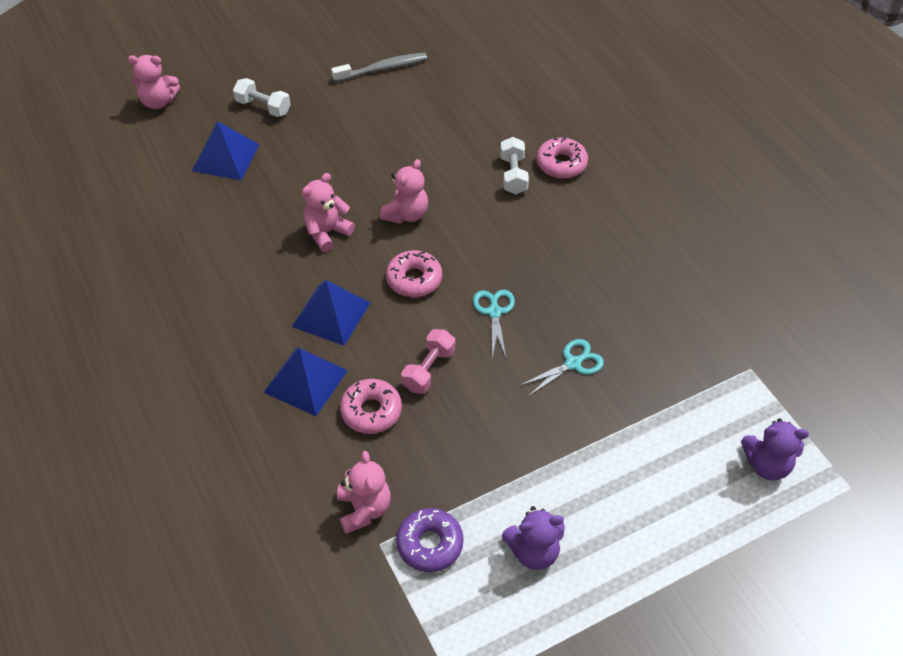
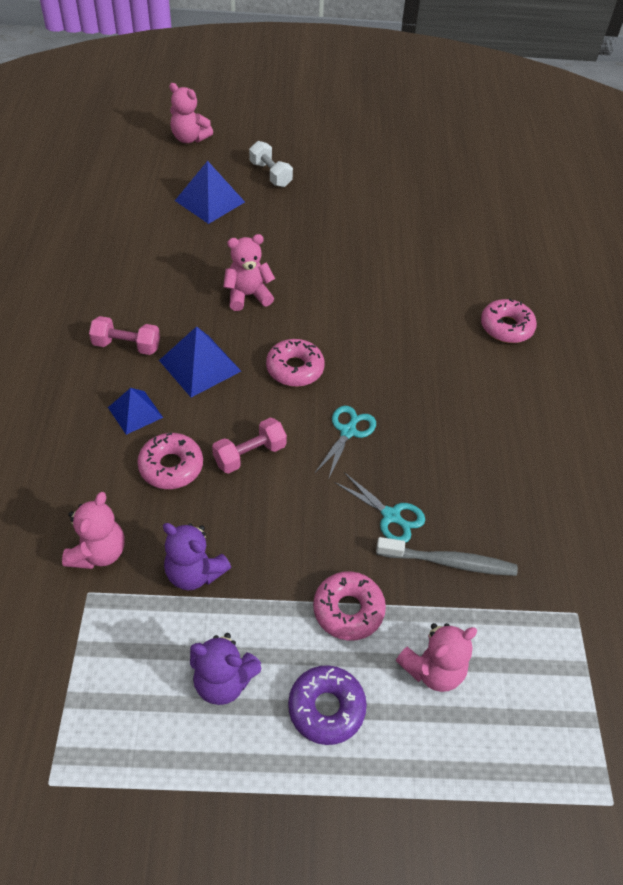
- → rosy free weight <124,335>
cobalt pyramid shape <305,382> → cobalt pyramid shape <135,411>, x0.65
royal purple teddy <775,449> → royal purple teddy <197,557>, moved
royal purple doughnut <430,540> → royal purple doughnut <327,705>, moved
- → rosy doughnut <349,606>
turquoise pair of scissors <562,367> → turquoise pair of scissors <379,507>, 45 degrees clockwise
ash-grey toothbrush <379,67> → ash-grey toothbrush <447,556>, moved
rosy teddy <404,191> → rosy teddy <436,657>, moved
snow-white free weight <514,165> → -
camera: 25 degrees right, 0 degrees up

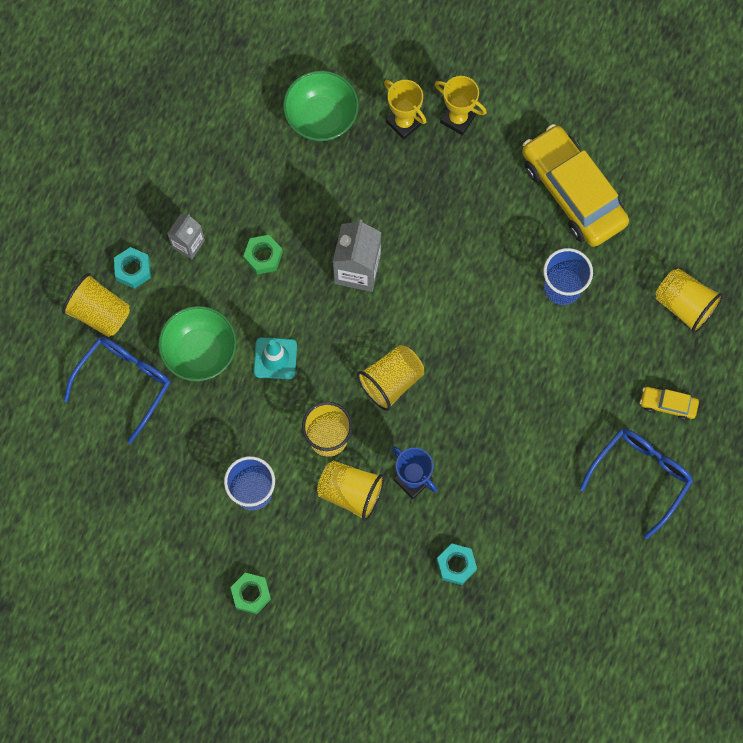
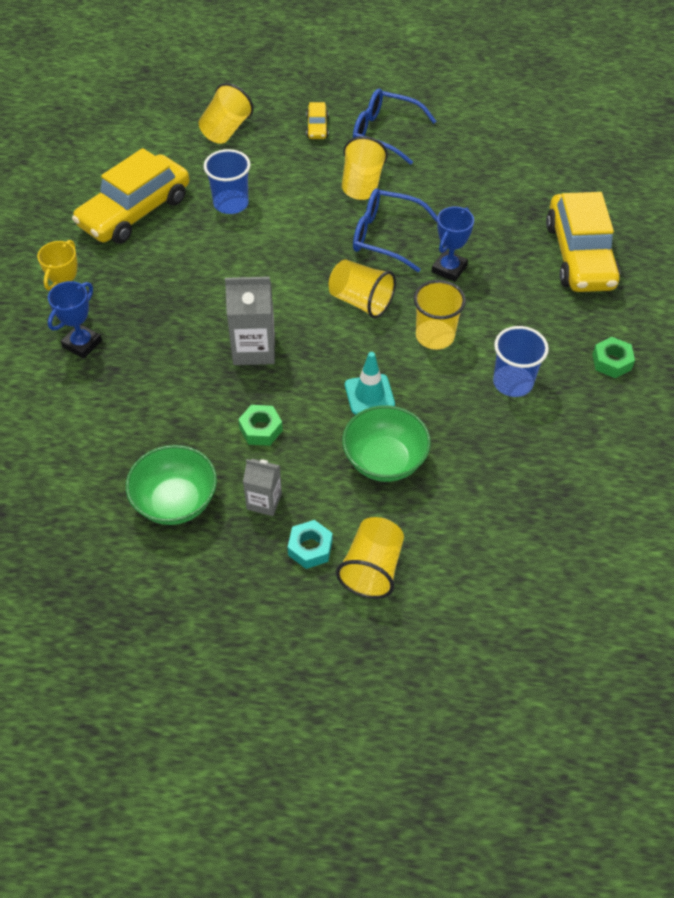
bright yellow award cup <405,110> → cobalt award cup <75,320>
emerald serving bowl <321,106> → emerald serving bowl <171,485>, moved
bright yellow cup <350,491> → bright yellow cup <365,168>, moved
cobalt glasses <117,390> → cobalt glasses <395,230>, moved
- → bright yellow car <583,242>
turquoise hexagon nut <457,564> → -
camera: 105 degrees left, 20 degrees down

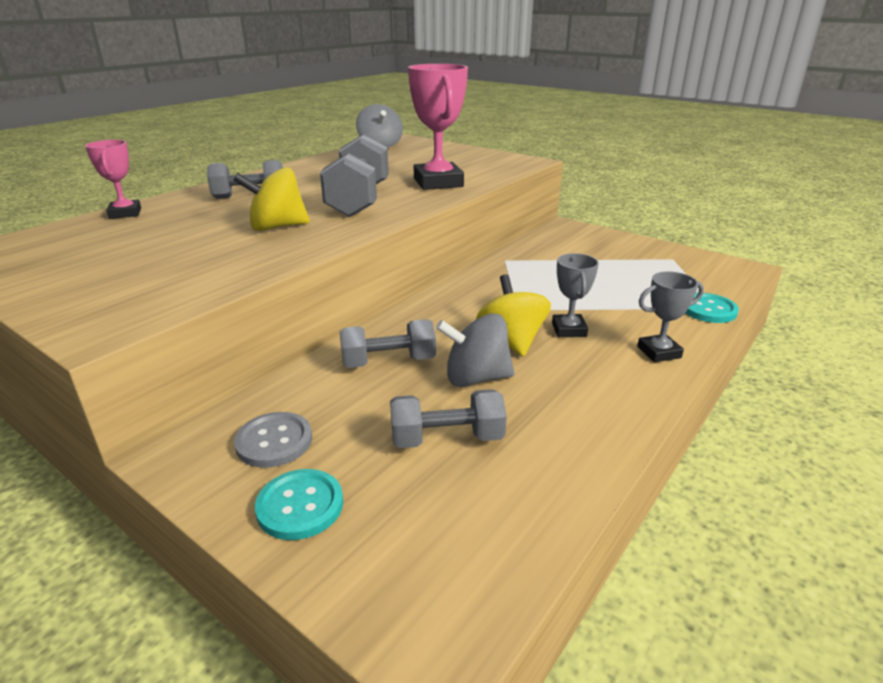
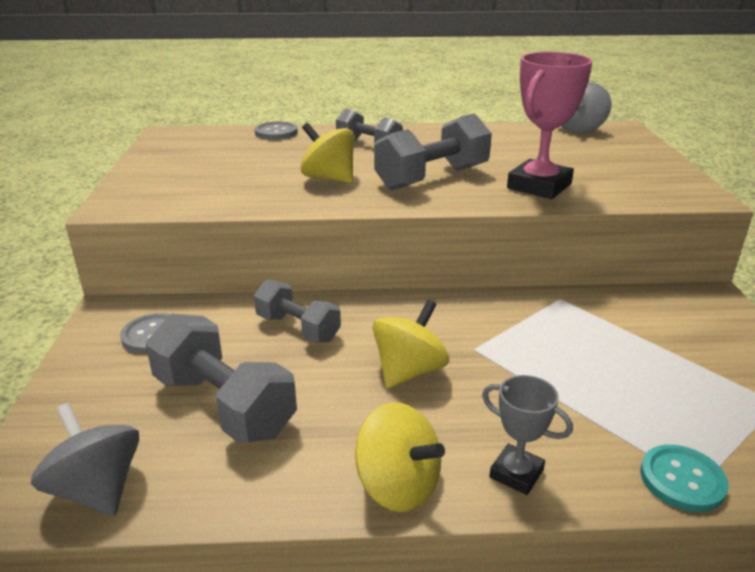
ash-grey spinning top <475,350> → ash-grey spinning top <85,459>, moved
ash-grey free weight <448,418> → ash-grey free weight <221,378>, x1.55
rosy award cup <113,179> → ash-grey button <276,131>
- → bright yellow spinning top <400,457>
turquoise button <299,504> → -
ash-grey award cup <575,295> → -
camera: 50 degrees right, 0 degrees up

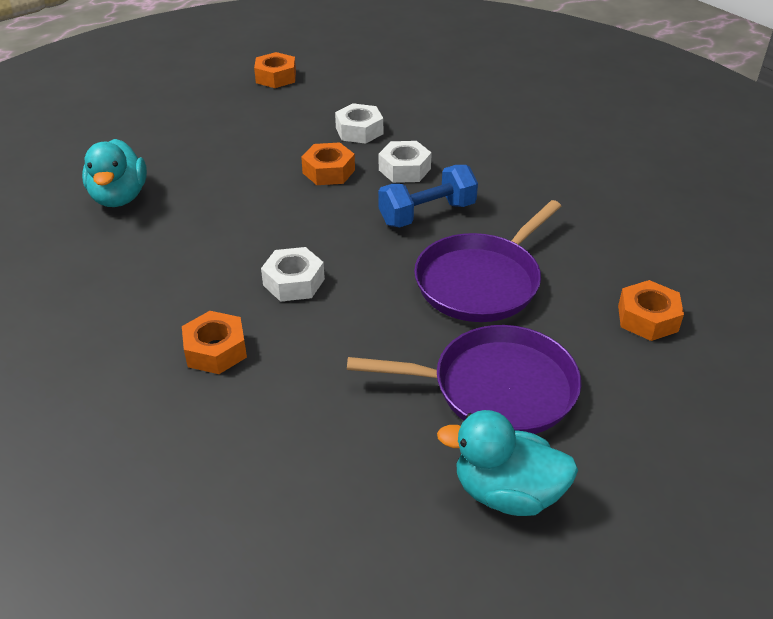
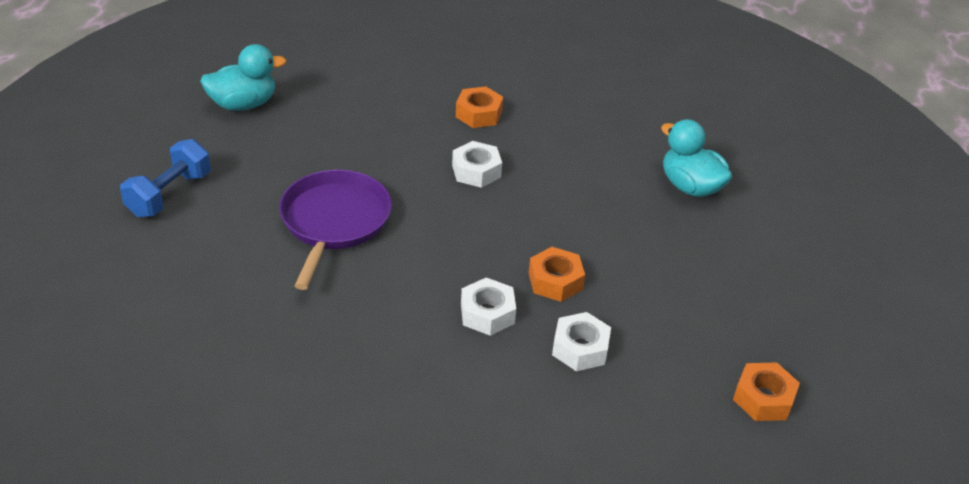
cobalt free weight <428,196> → cobalt free weight <165,178>, moved
royal purple skillet <464,379> → -
orange-coloured hexagon nut <651,310> → -
camera: 145 degrees right, 0 degrees up

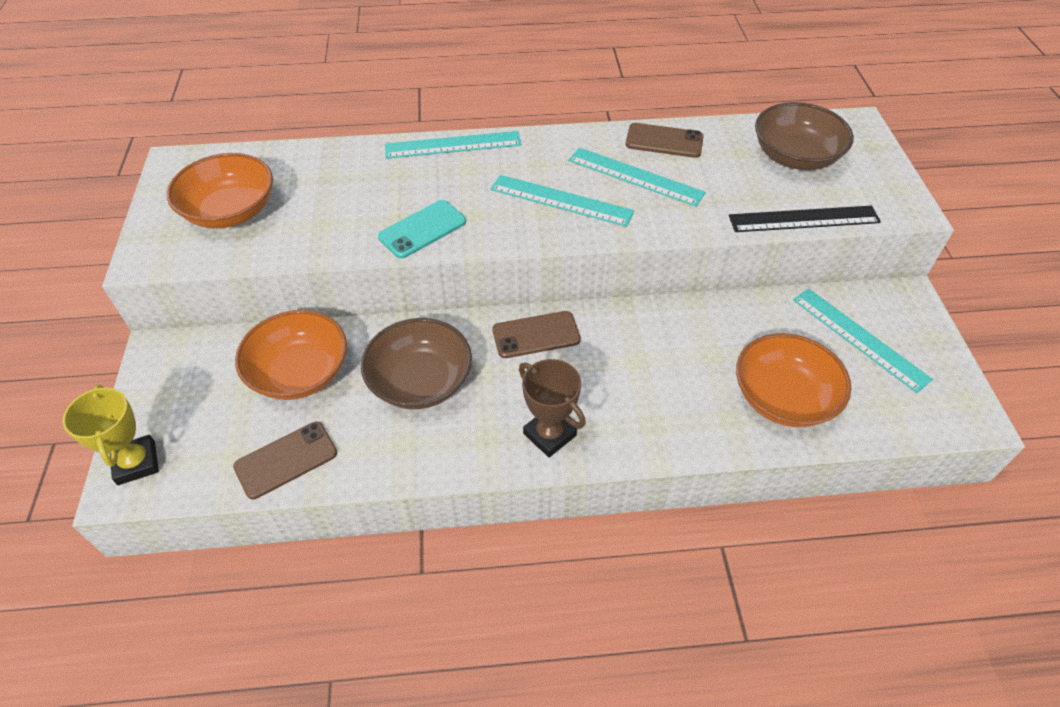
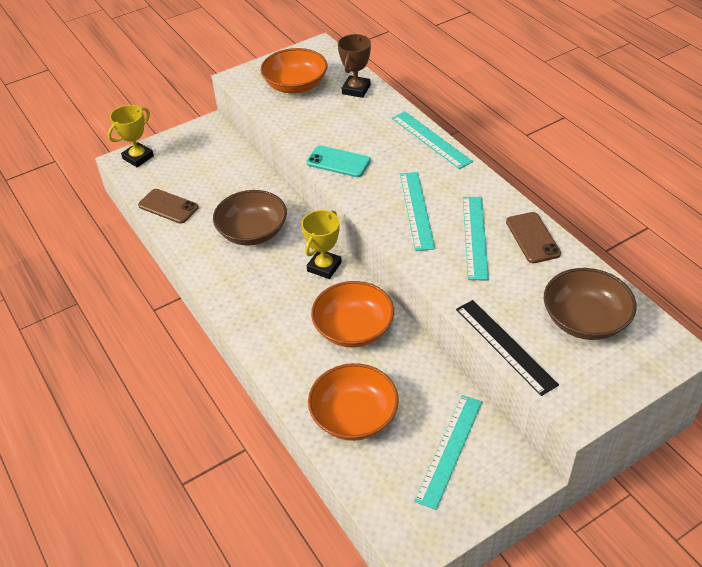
brown mobile phone <536,334> → bright yellow award cup <321,244>
orange-coloured serving bowl <291,355> → orange-coloured serving bowl <352,314>, moved
brown award cup <552,408> → brown award cup <354,66>, moved
camera: 65 degrees right, 5 degrees down

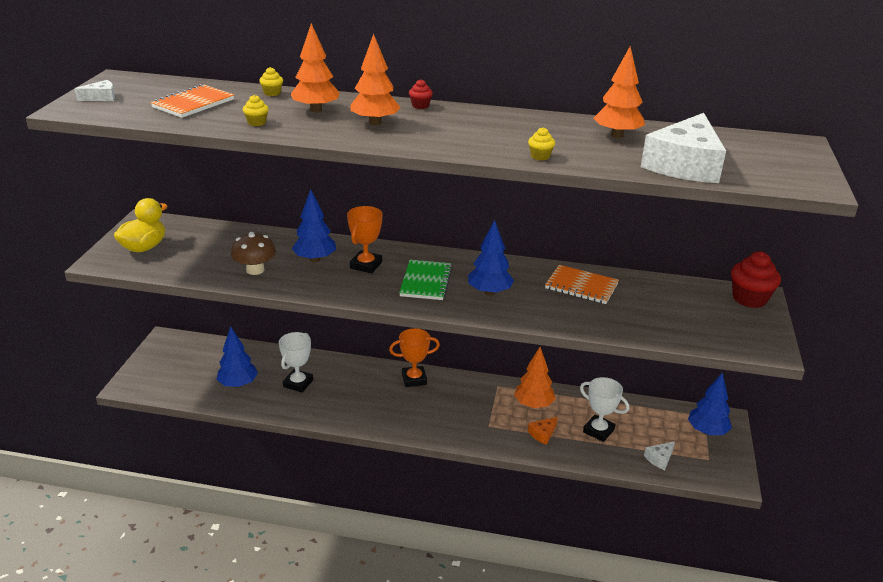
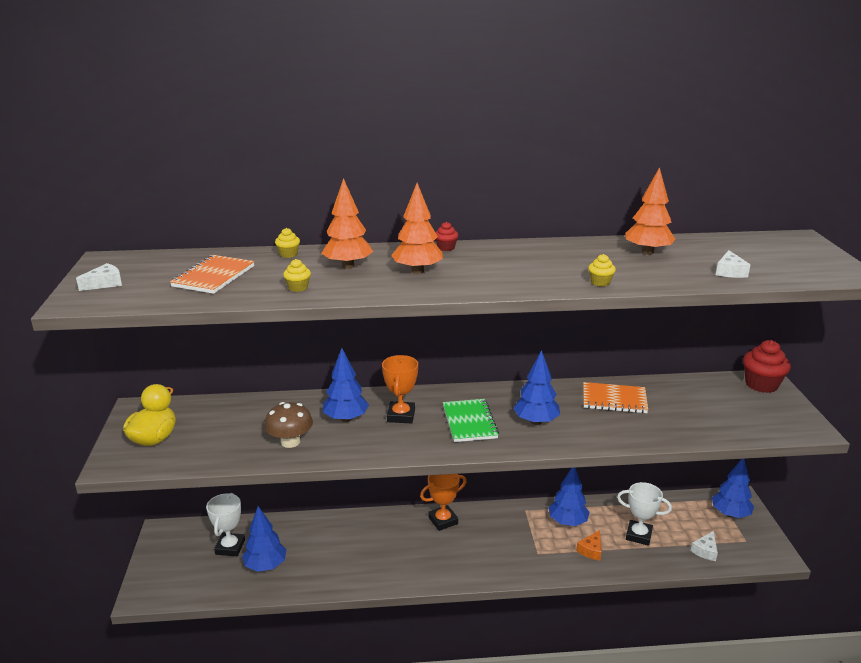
snow-white award cup <296,362> → snow-white award cup <225,524>, moved
orange-coloured fir tree <534,377> → cobalt fir tree <569,497>
snow-white piece of cheese <683,148> → snow-white piece of cheese <733,264>, x0.42
camera: 15 degrees left, 5 degrees down

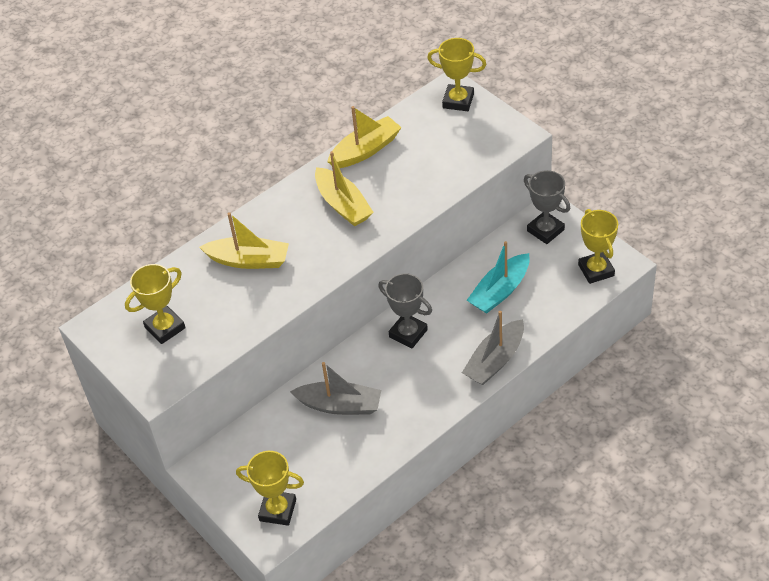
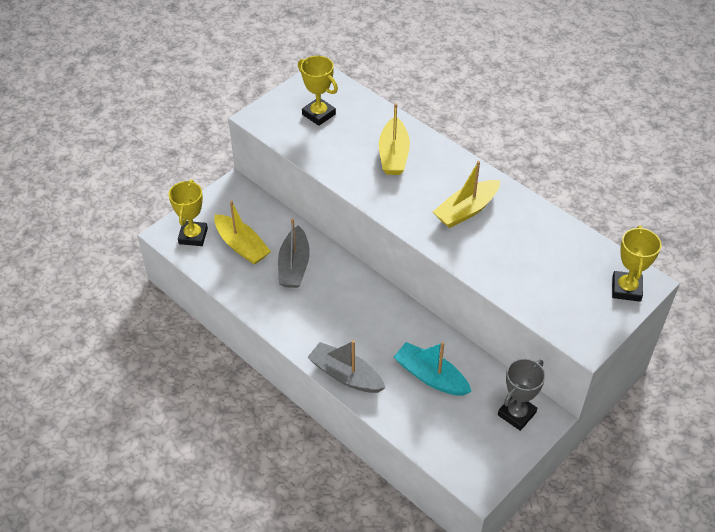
bright yellow sailboat <364,137> → bright yellow sailboat <242,232>, moved
ash-grey award cup <405,310> → -
bright yellow award cup <598,246> → -
camera: 80 degrees right, 0 degrees up

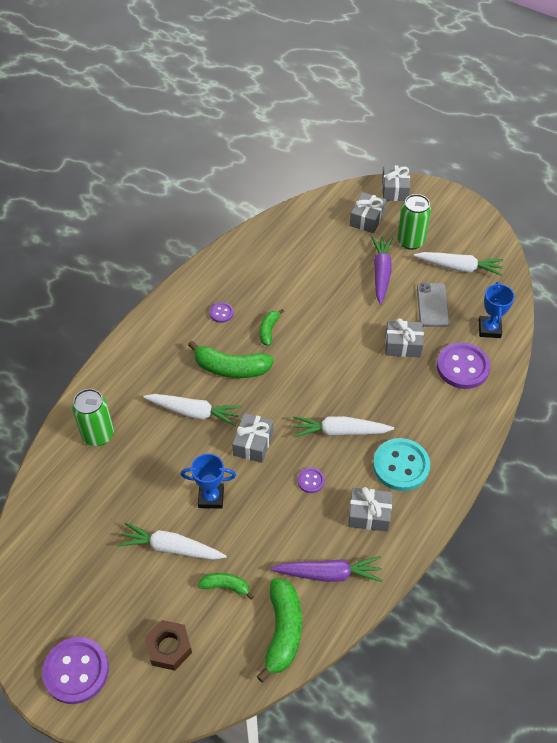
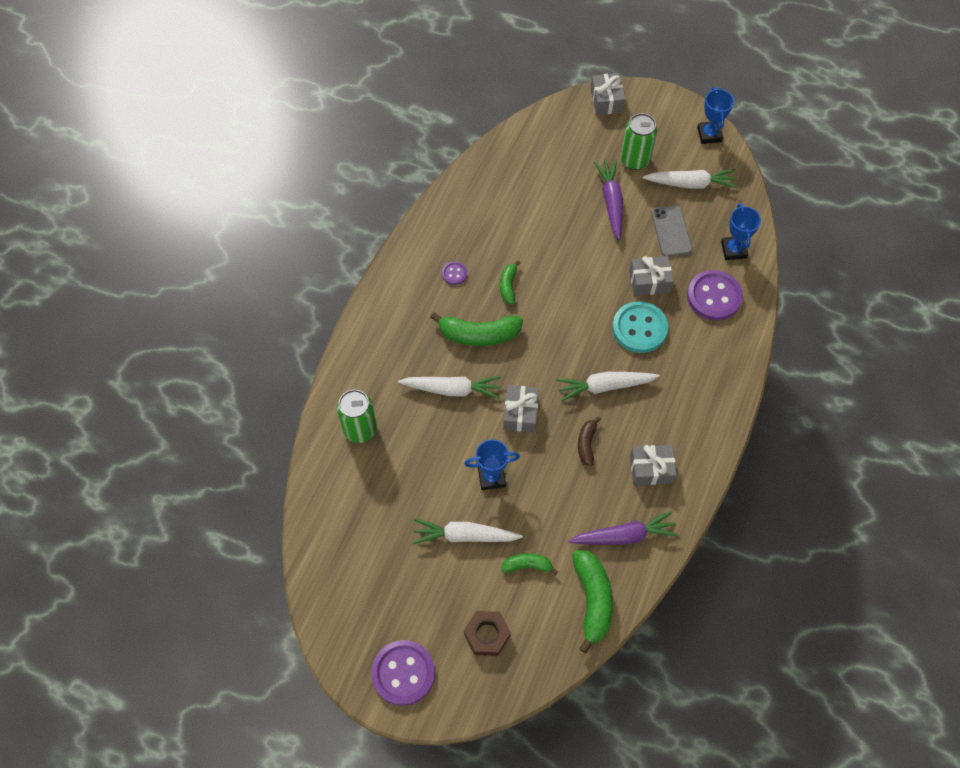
royal purple button <311,480> → brown banana fruit <589,441>
turquoise button <401,464> → turquoise button <640,327>, moved
- → cobalt award cup <715,115>
ash-grey gift <368,212> → -
camera: 10 degrees left, 10 degrees up

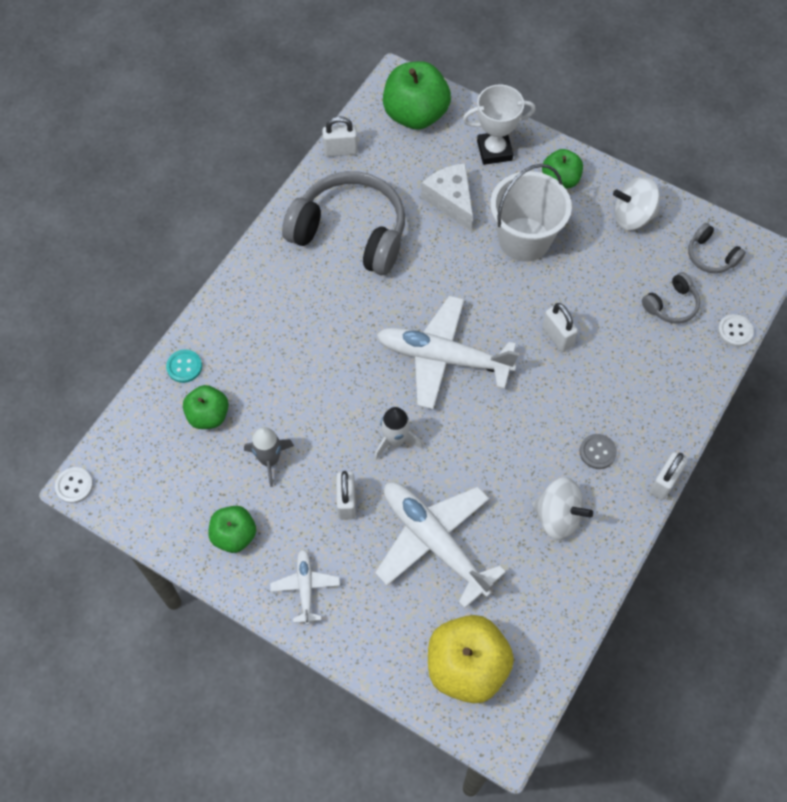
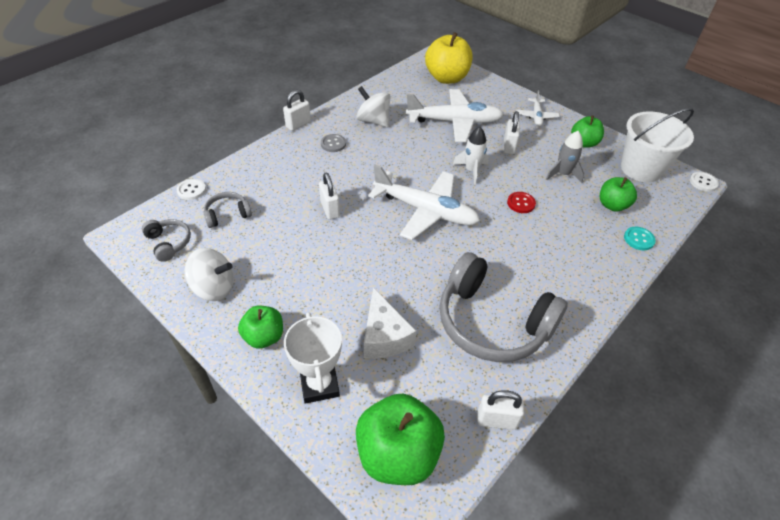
snow-white award cup <499,125> → snow-white award cup <313,358>, 75 degrees clockwise
snow-white aeroplane <440,545> → snow-white aeroplane <455,115>, 60 degrees counterclockwise
- → crimson button <521,202>
snow-white bucket <531,213> → snow-white bucket <657,145>, moved
camera: 170 degrees left, 15 degrees down

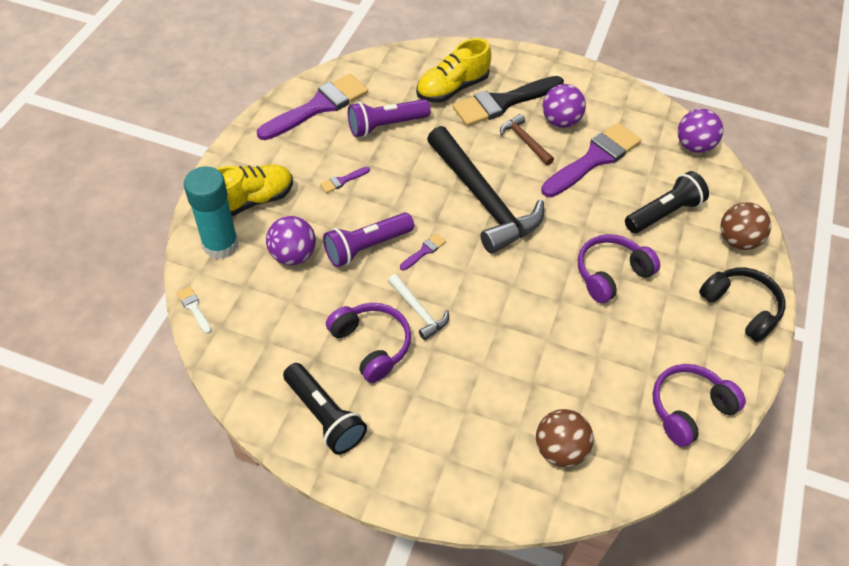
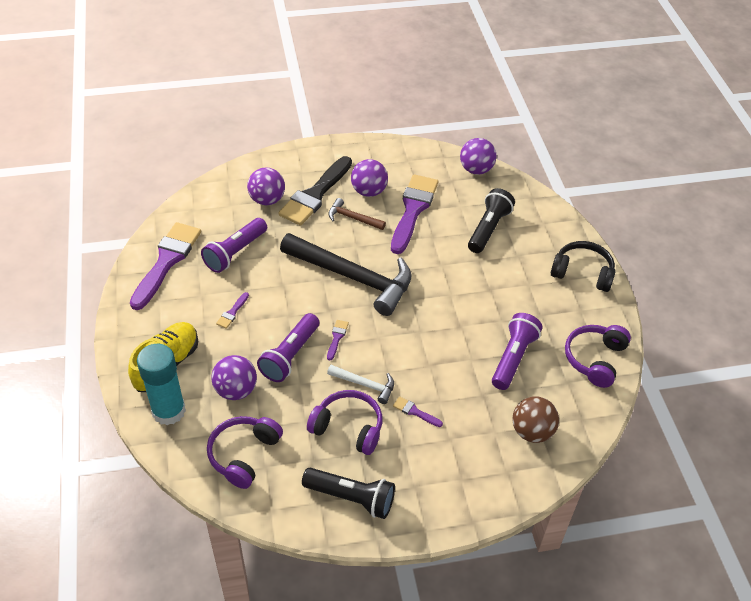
royal purple headset <619,268> → royal purple headset <245,452>, moved
bright yellow sneaker <453,70> → royal purple ball <266,186>
- → royal purple paint brush <418,411>
- → royal purple torch <517,351>
snow-white paint brush <194,310> → -
brown ball <746,226> → -
camera: 30 degrees left, 5 degrees down

